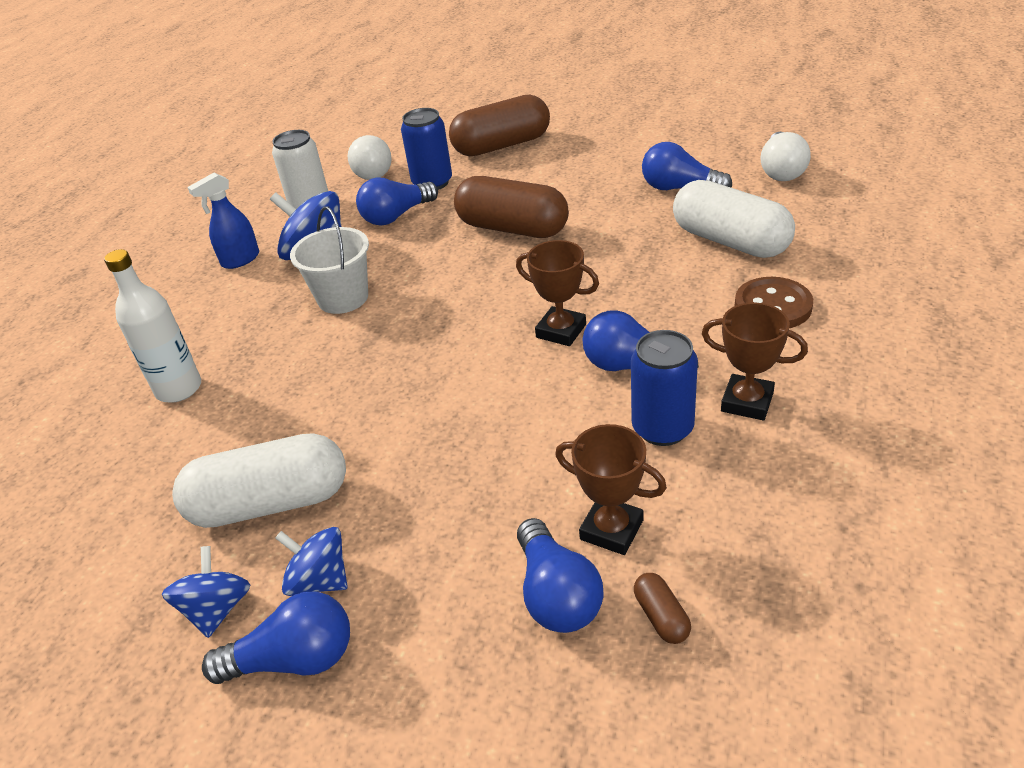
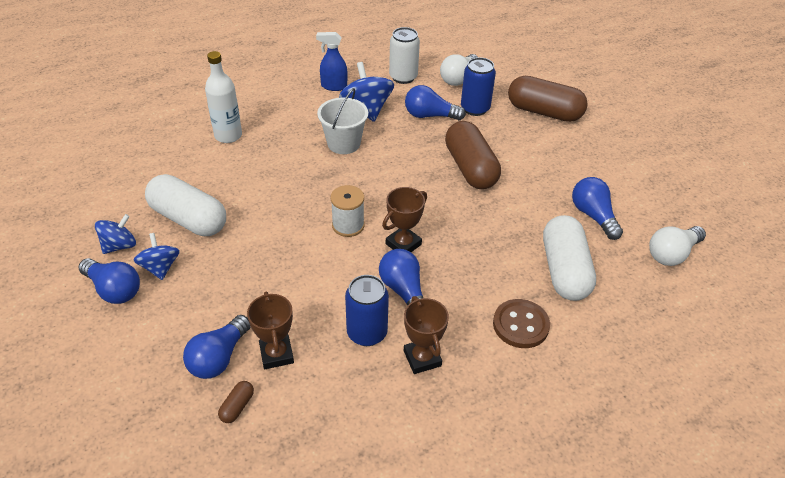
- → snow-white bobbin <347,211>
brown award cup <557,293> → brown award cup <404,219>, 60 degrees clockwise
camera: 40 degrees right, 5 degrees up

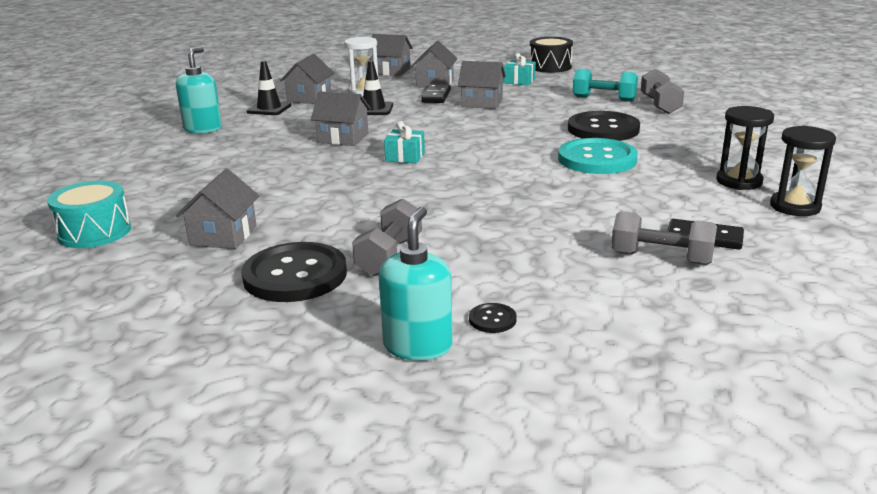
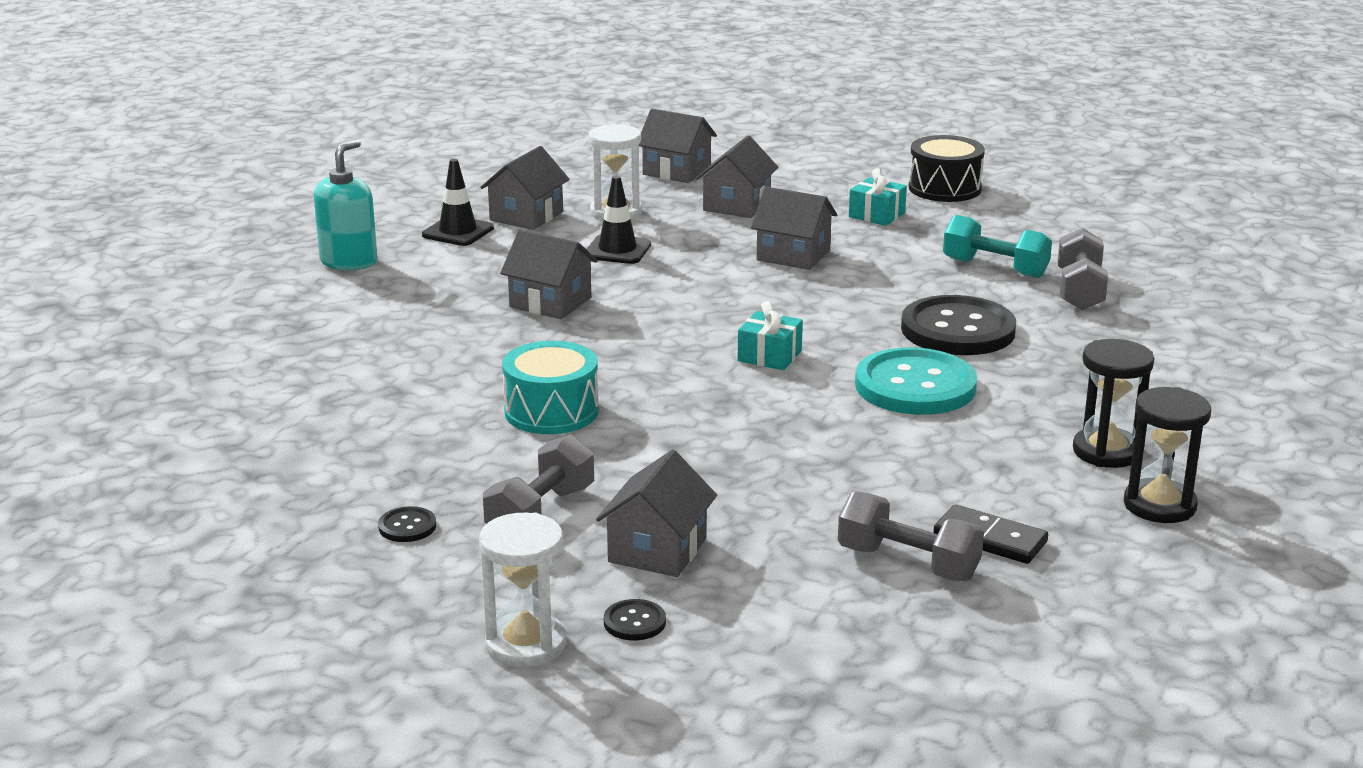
jet-black button <294,272> → jet-black button <407,524>, x0.41
turquoise soap dispenser <416,284> → snow-white sand timer <522,590>
turquoise drum <89,214> → turquoise drum <550,387>, moved
ash-grey toy house <217,209> → ash-grey toy house <656,513>, moved
turquoise gift <404,142> → turquoise gift <770,335>, moved
jet-black domino <436,93> → -
camera: 10 degrees right, 0 degrees up

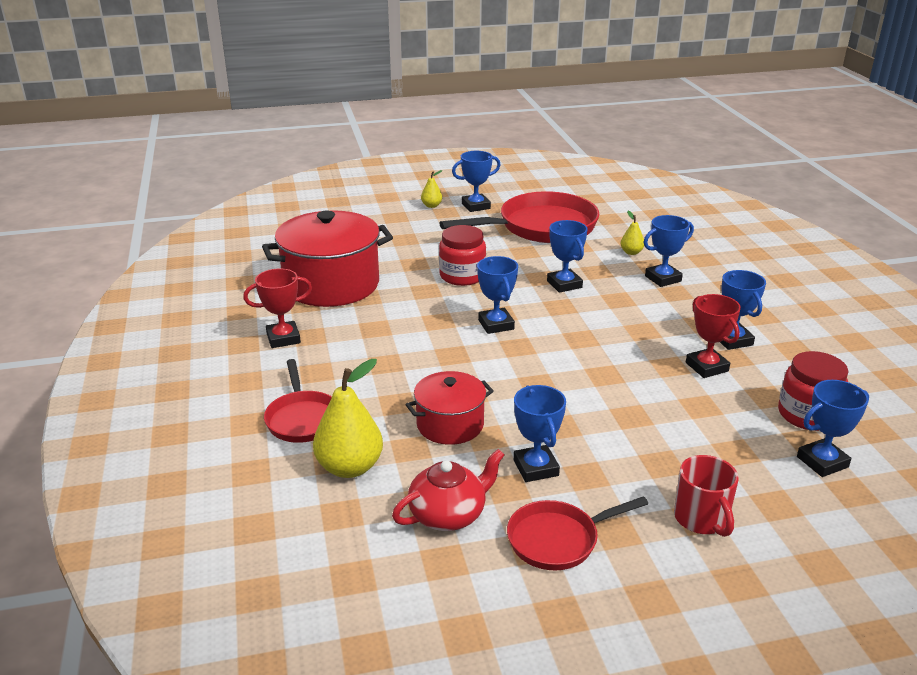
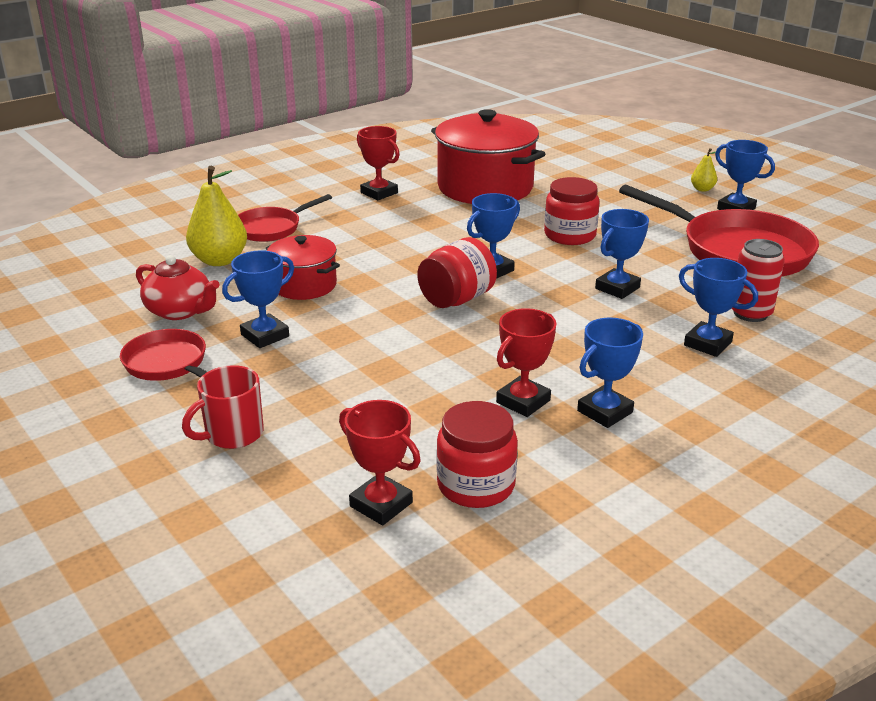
cobalt award cup <833,428> → crimson award cup <379,462>
- → crimson preserve jar <457,272>
bright yellow pear <632,233> → crimson soda can <758,280>
camera: 65 degrees right, 0 degrees up

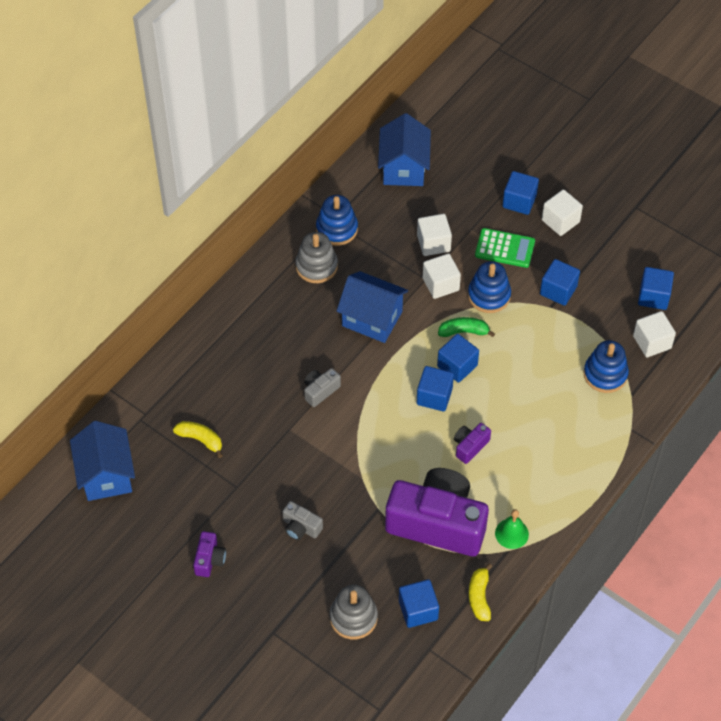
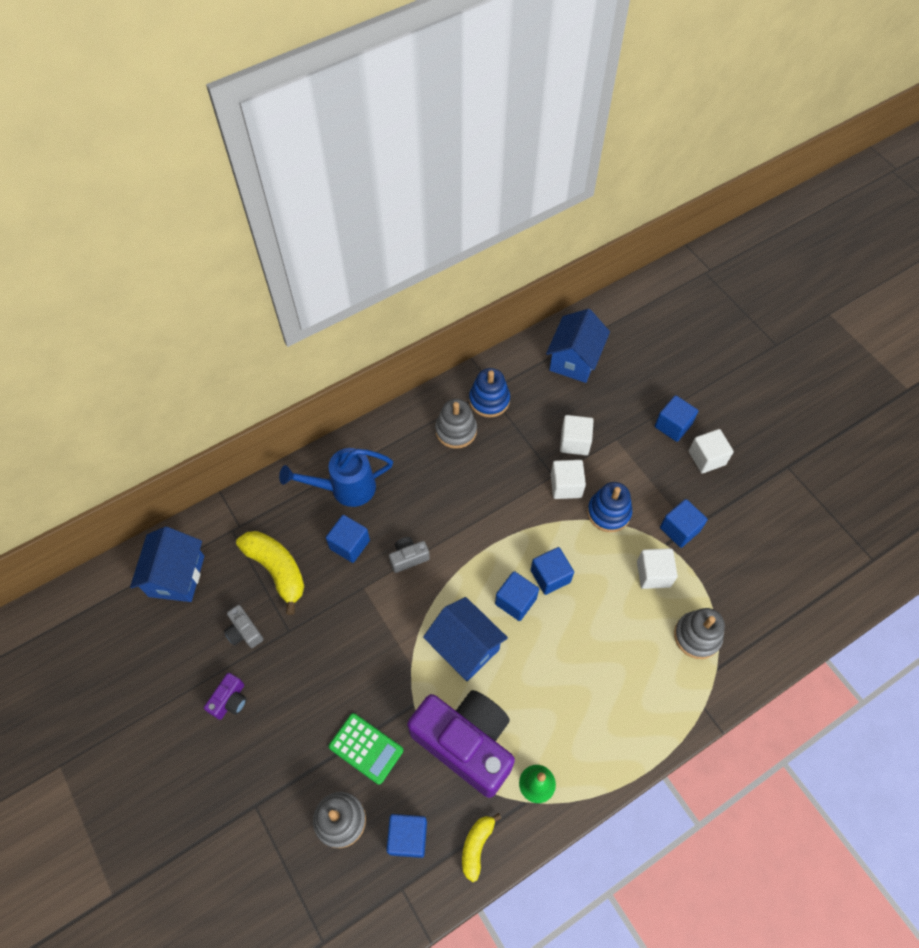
ash-grey compact camera <302,520> → ash-grey compact camera <243,626>, moved
bright yellow banana fruit <198,439> → bright yellow banana fruit <270,573>, x1.70
- → cobalt sprinkling can <336,477>
cobalt block <656,288> → cobalt block <348,539>, moved
emerald adding machine <505,248> → emerald adding machine <366,749>, moved
cobalt toy house <372,307> → cobalt toy house <465,639>, moved
snow-white block <654,334> → snow-white block <657,568>, moved
cobalt ring stacker <606,366> → ash-grey ring stacker <699,633>
emerald banana fruit <466,327> → -
royal purple compact camera <472,443> → -
camera: 20 degrees right, 5 degrees up

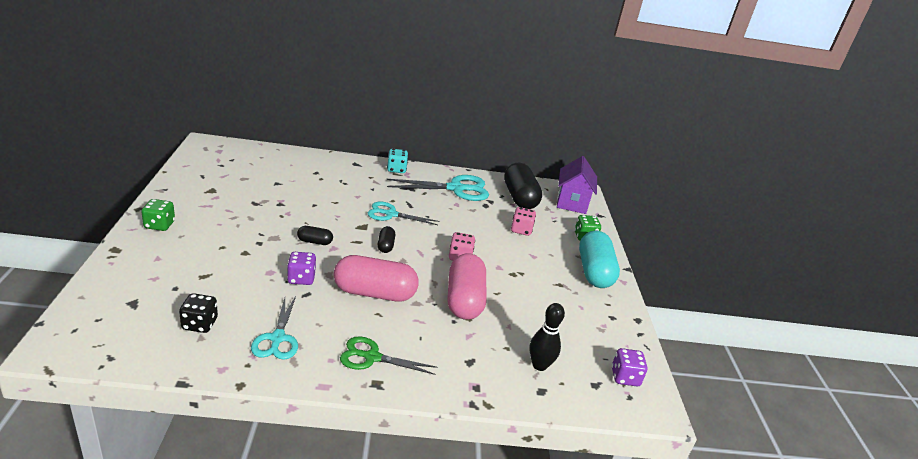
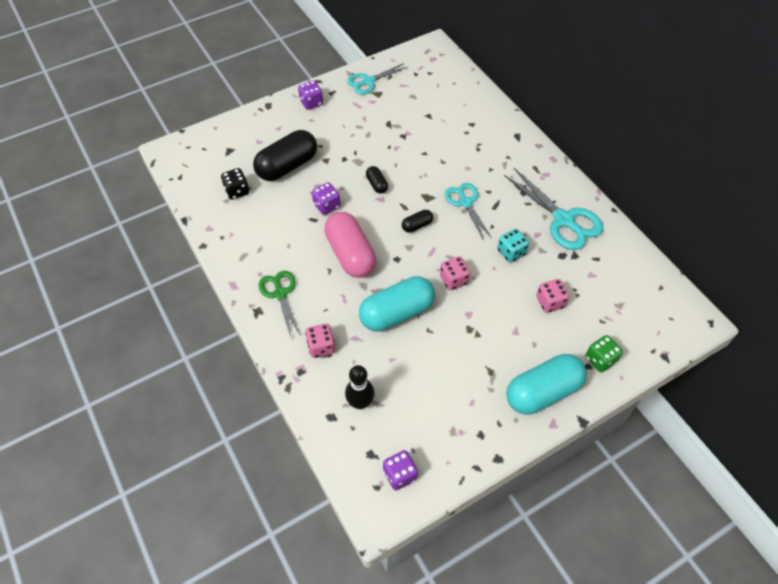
jet-black pill <523,186> → jet-black pill <285,155>, moved
emerald game die <158,215> → royal purple game die <310,95>
- → rosy game die <320,341>
turquoise pair of scissors <274,328> → turquoise pair of scissors <377,79>, moved
rosy pill <466,286> → turquoise pill <397,303>
turquoise game die <397,161> → turquoise game die <513,246>, moved
royal purple toy house <577,185> → -
camera: 65 degrees right, 25 degrees up

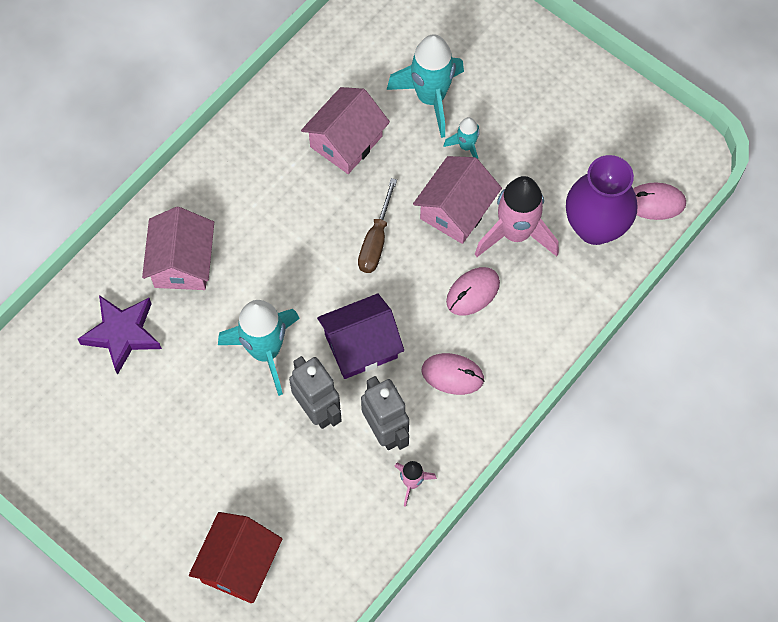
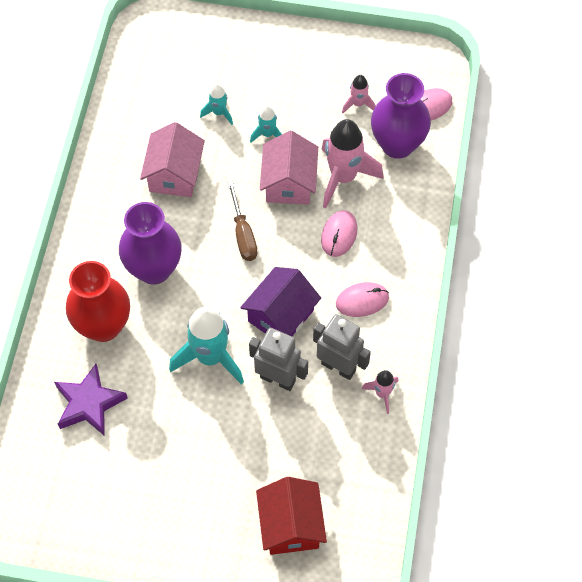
rosy toy house <178,248> → crimson vase <98,301>
- → royal purple vase <150,243>
turquoise rocket <425,86> → turquoise rocket <216,104>, x0.50
- → rosy rocket <359,94>
camera: 30 degrees left, 5 degrees down

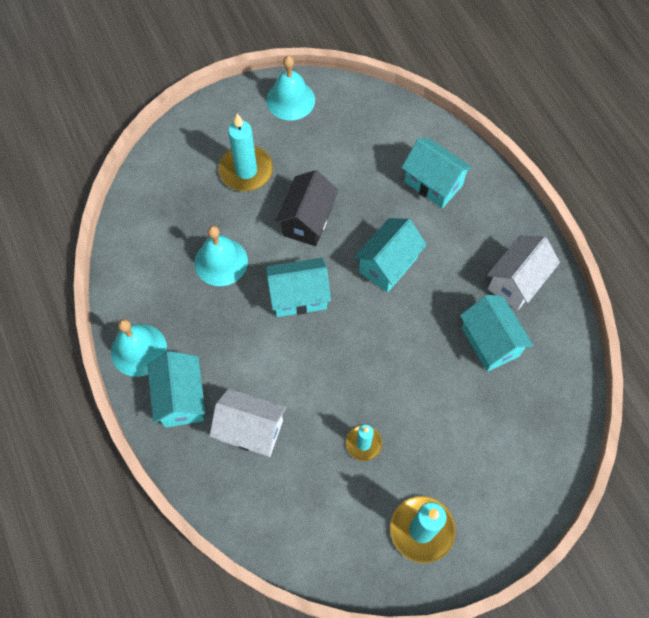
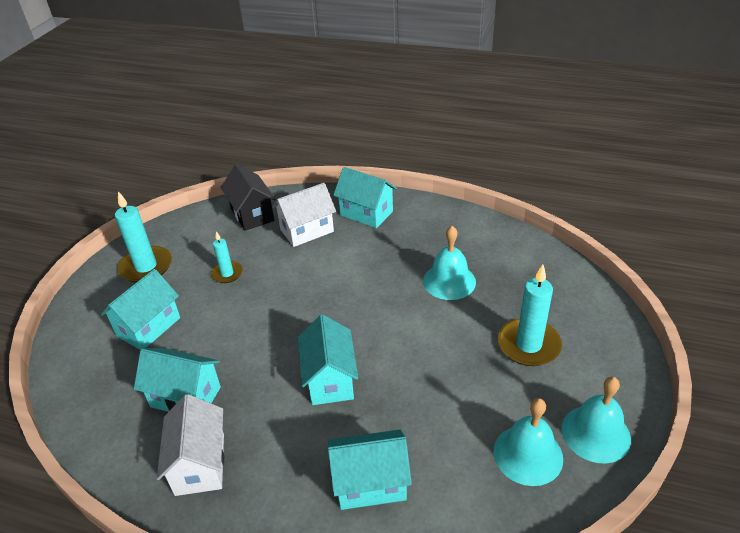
turquoise toy house <298,287> → turquoise toy house <140,309>, moved
jet-black toy house <307,208> → jet-black toy house <248,197>, moved
turquoise bell <139,348> → turquoise bell <528,442>, moved
camera: 135 degrees right, 25 degrees down

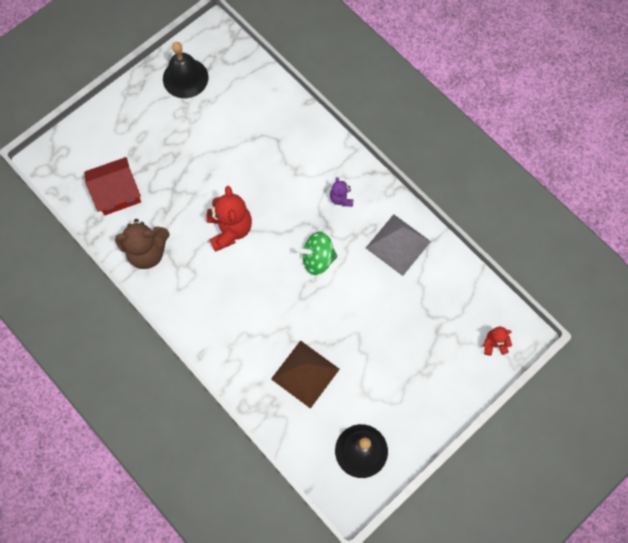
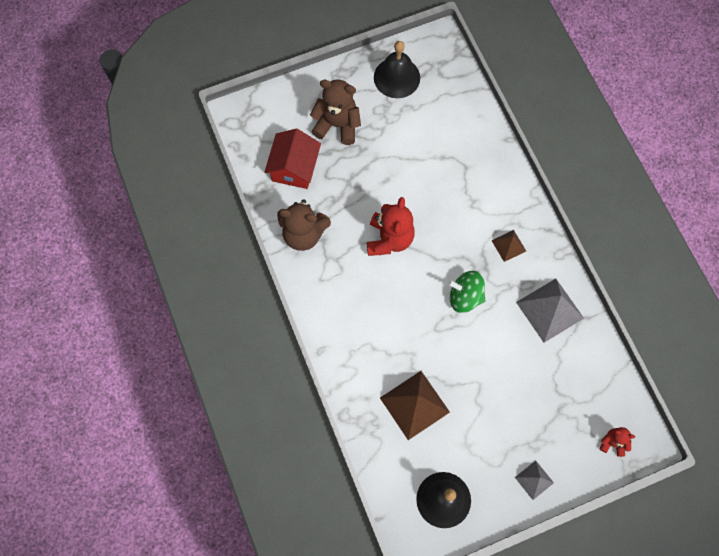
crimson toy house <112,186> → crimson toy house <292,159>, 75 degrees counterclockwise
- → brown teddy <335,112>
royal purple teddy <341,191> → brown pyramid shape <508,246>
- → ash-grey pyramid shape <534,480>
camera: 20 degrees right, 0 degrees up

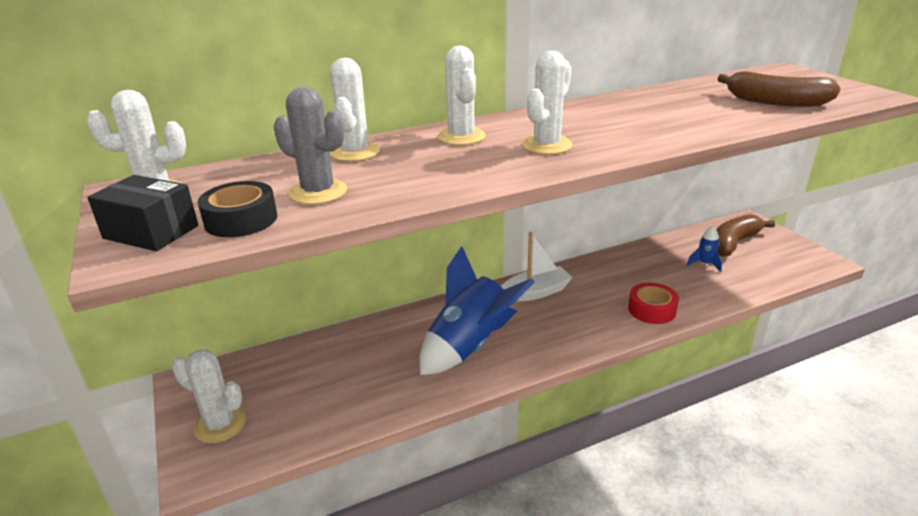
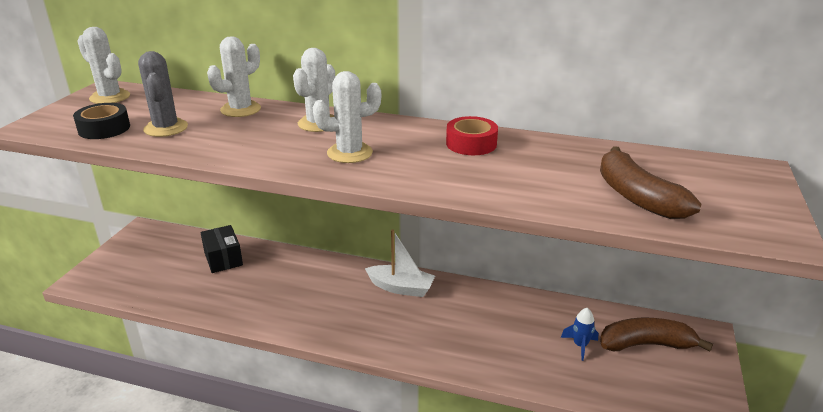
jet-black box <142,213> → jet-black box <221,249>, moved
crimson roll of tape <653,303> → crimson roll of tape <472,135>, moved
snow-white prickly plant <208,396> → -
cobalt rocket <477,310> → -
camera: 40 degrees right, 0 degrees up

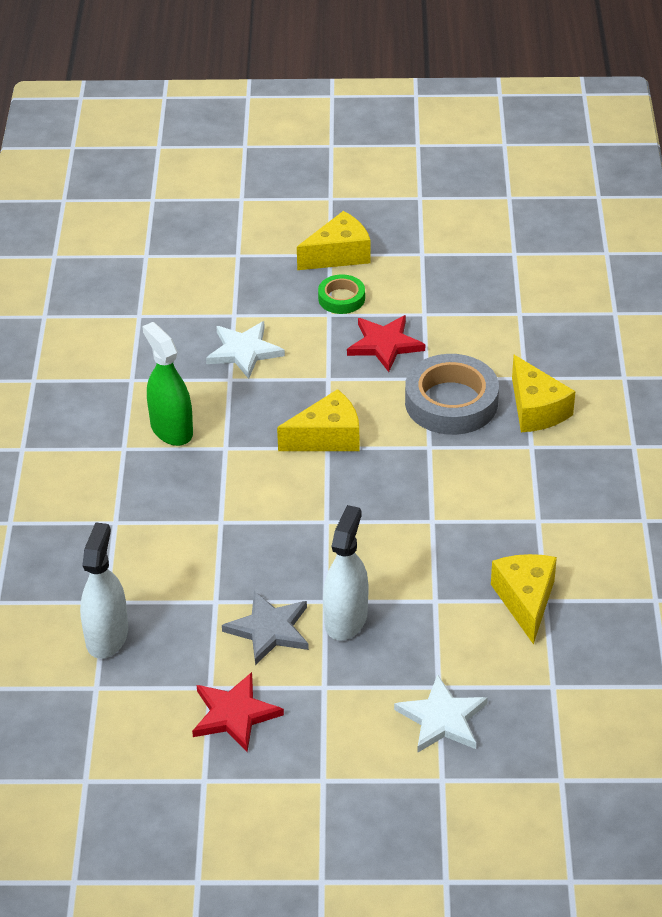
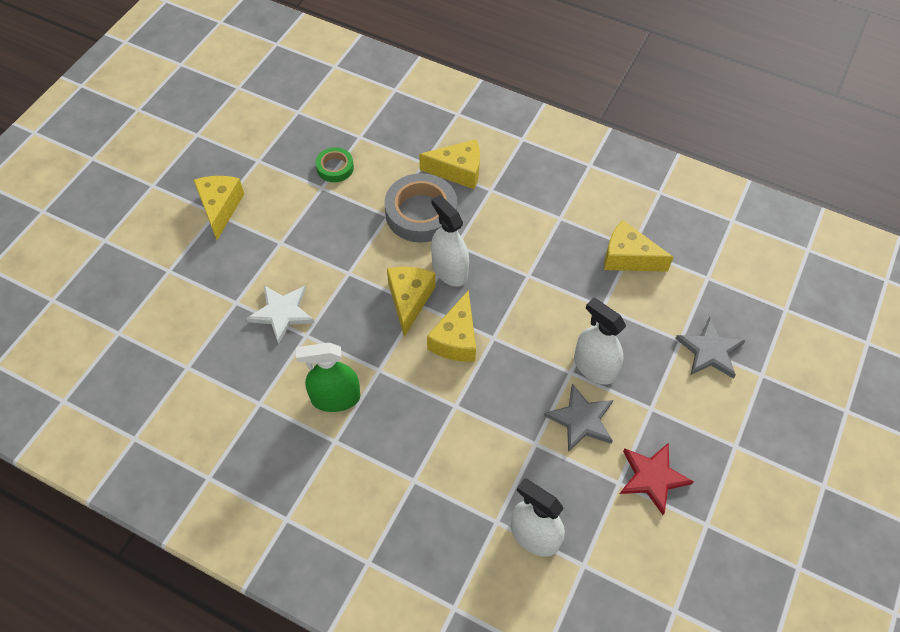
emerald roll of tape <341,294> → emerald roll of tape <335,164>, moved
- → bright yellow piece of cheese <451,326>
- → snow-white spray bottle <450,241>
snow-white star shape <441,713> → ash-grey star shape <710,348>
crimson star shape <386,343> → -
camera: 65 degrees left, 15 degrees up

